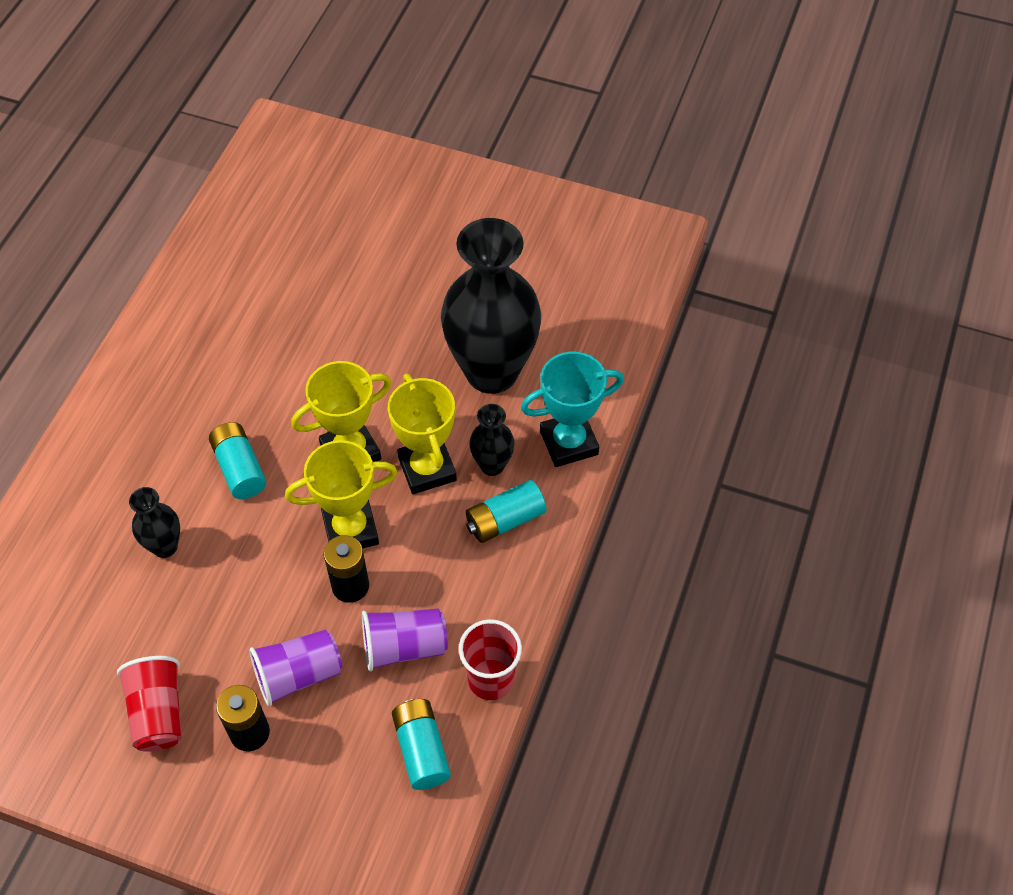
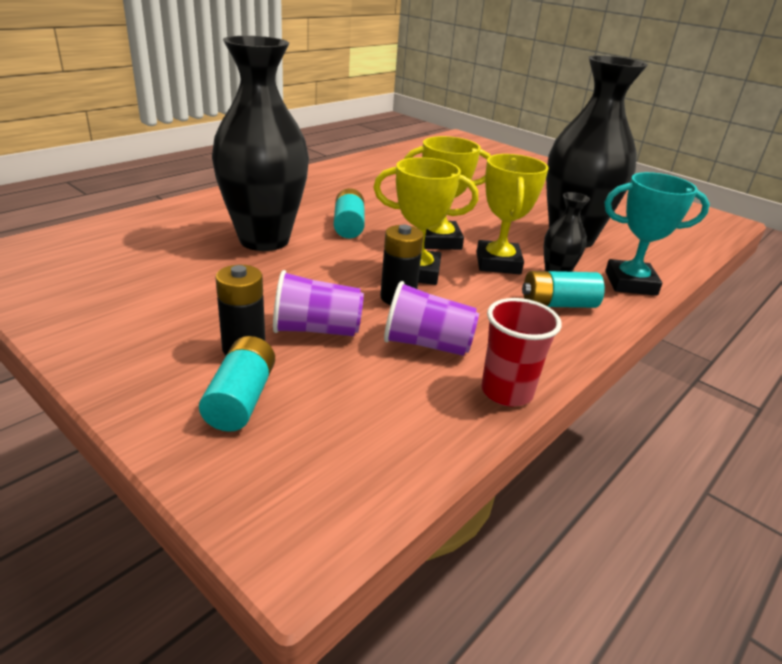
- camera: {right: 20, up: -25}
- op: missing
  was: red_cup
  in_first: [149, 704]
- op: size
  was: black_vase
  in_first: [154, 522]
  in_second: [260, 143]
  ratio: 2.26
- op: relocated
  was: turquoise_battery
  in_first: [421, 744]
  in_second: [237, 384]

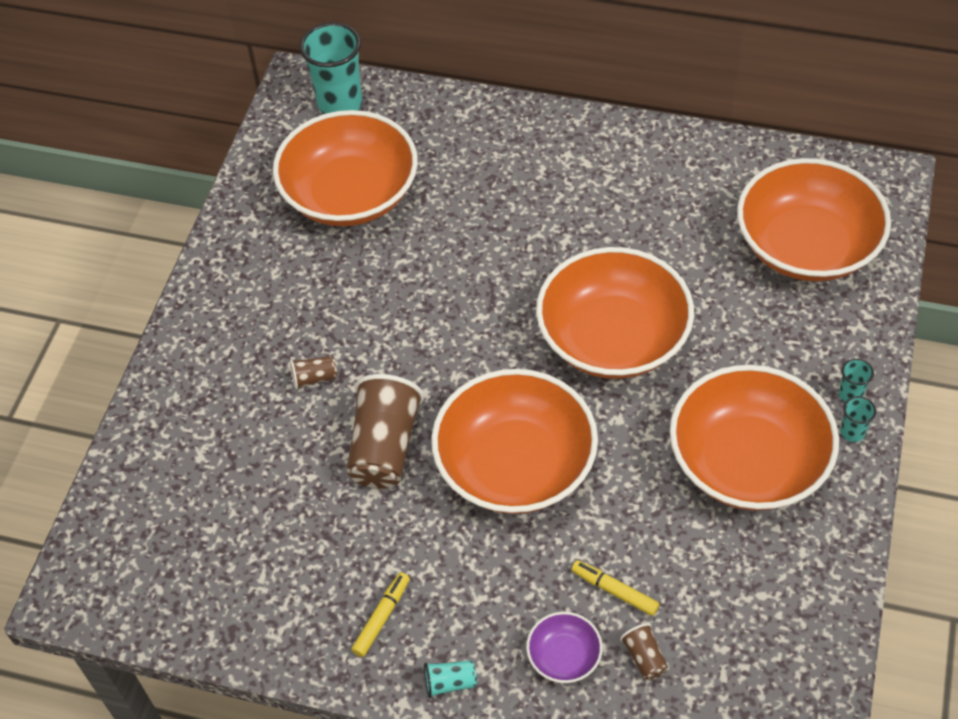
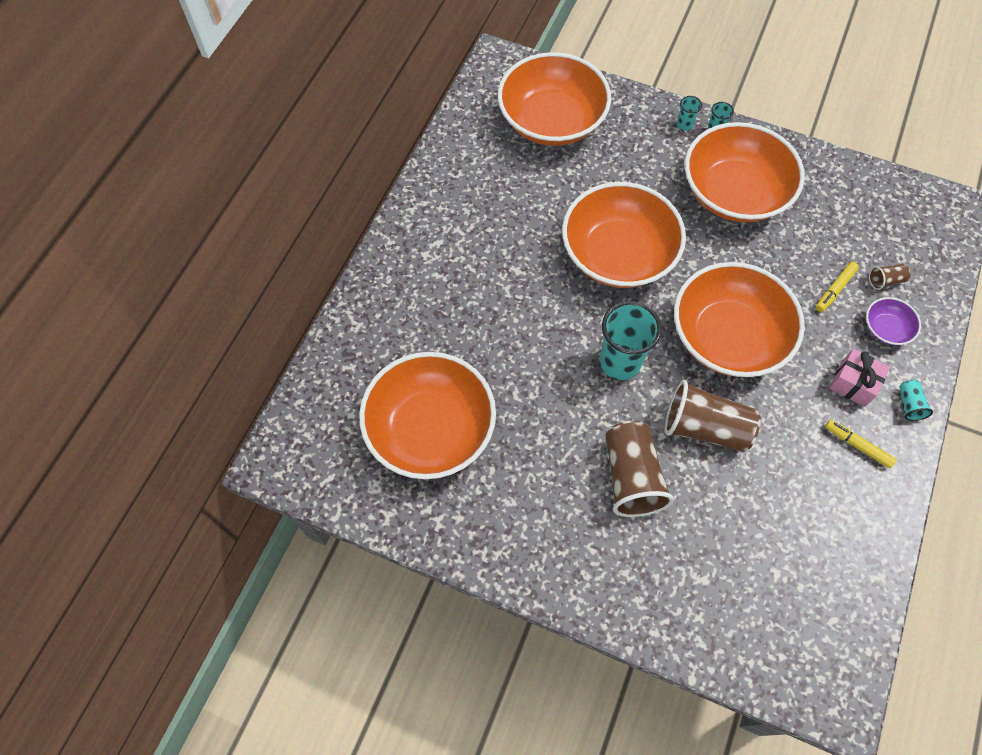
- camera: {right: -85, up: 10}
- op: size
  was: brown_cup
  in_first: [313, 373]
  in_second: [639, 469]
  ratio: 2.22
- op: relocated
  was: turquoise_cup
  in_first: [330, 68]
  in_second: [631, 340]
- op: appeared
  now: pink_gift
  in_second: [859, 378]

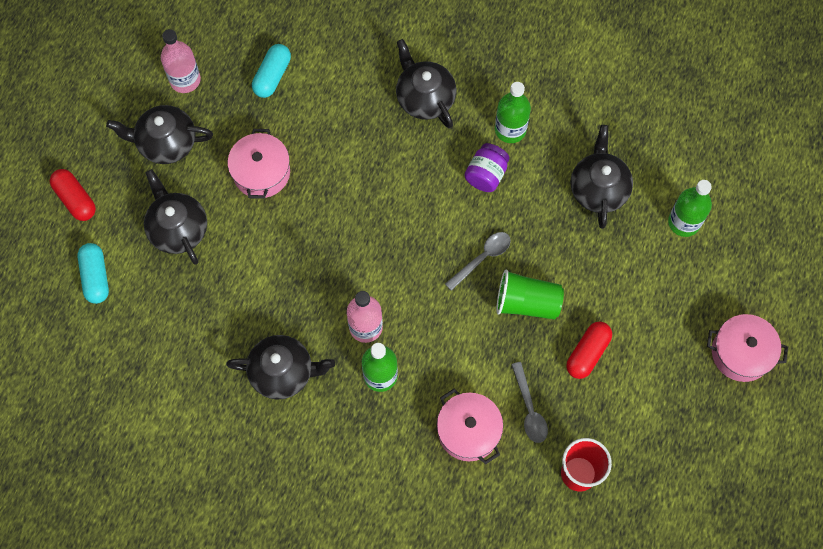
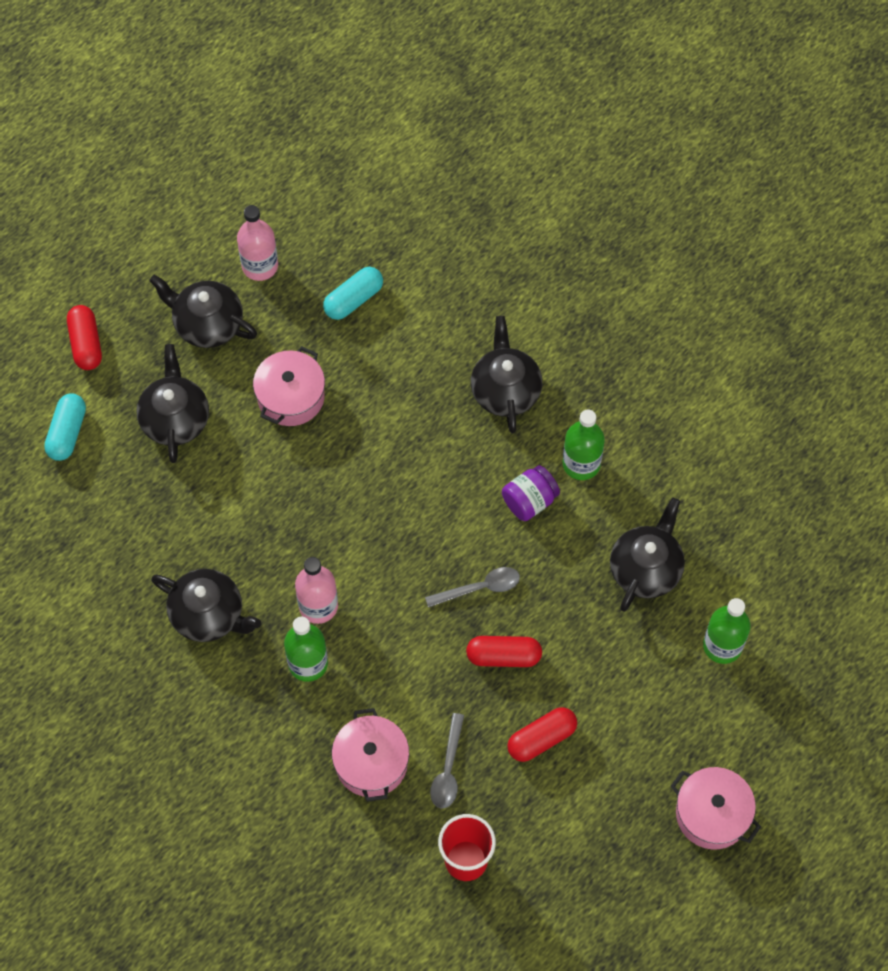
- camera: {right: 25, up: -5}
- op: exchanged
  was: green_cup
  now: red_capsule
  in_first: [530, 294]
  in_second: [504, 651]

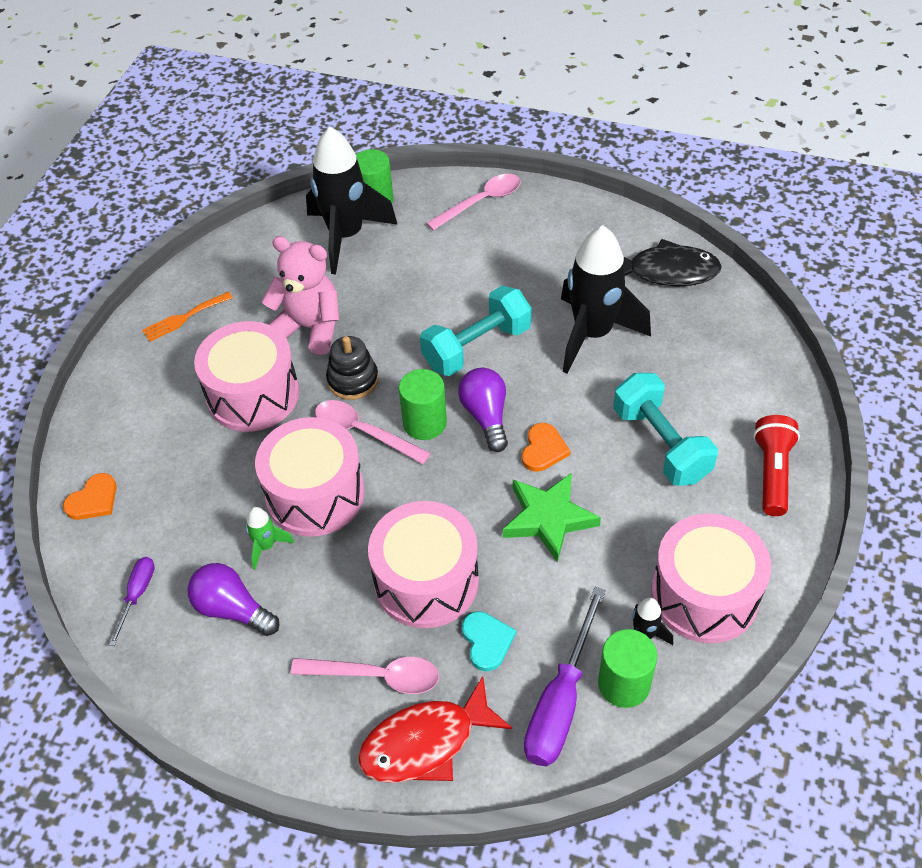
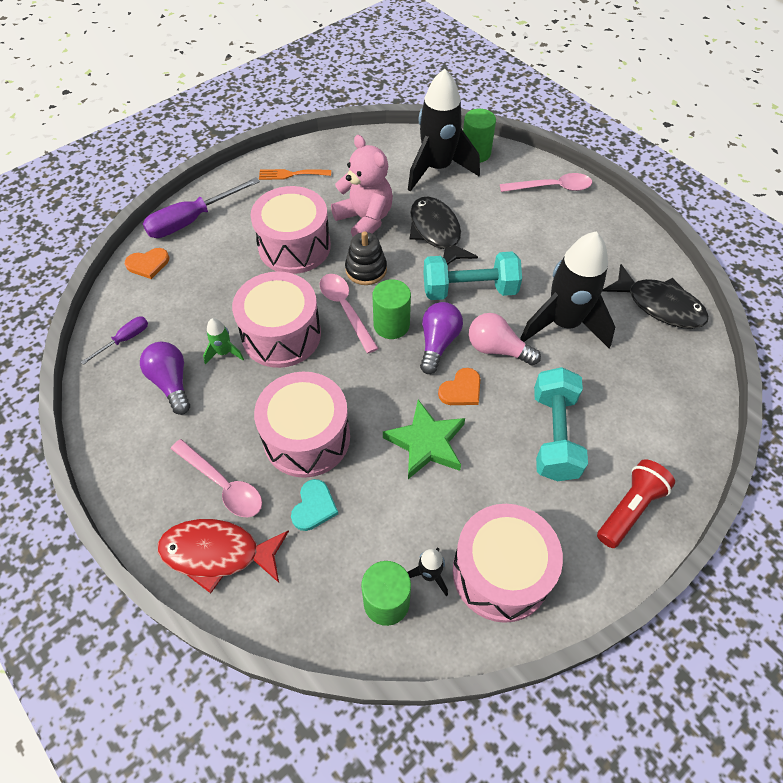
- camera: {right: 30, up: 5}
- op: relocated
  was: purple_screwdriver
  in_first: [565, 676]
  in_second: [201, 207]
- op: appeared
  now: black_fish
  in_second: [443, 231]
- op: appeared
  now: pink_light_bulb
  in_second: [505, 339]

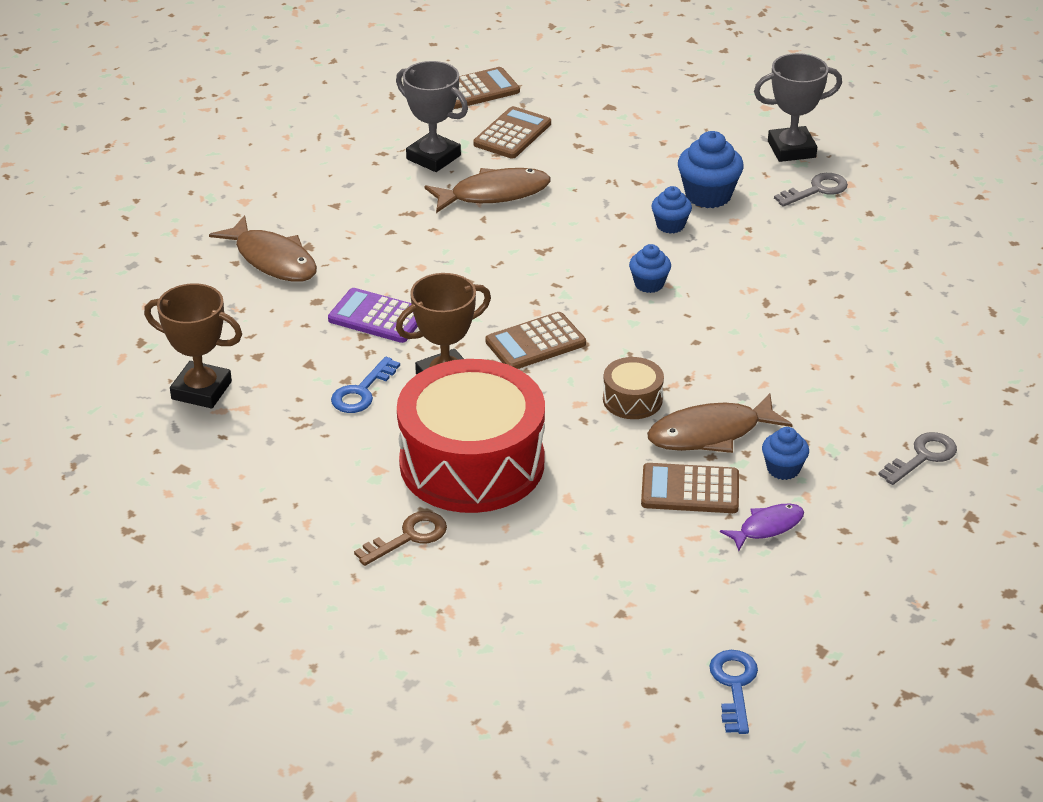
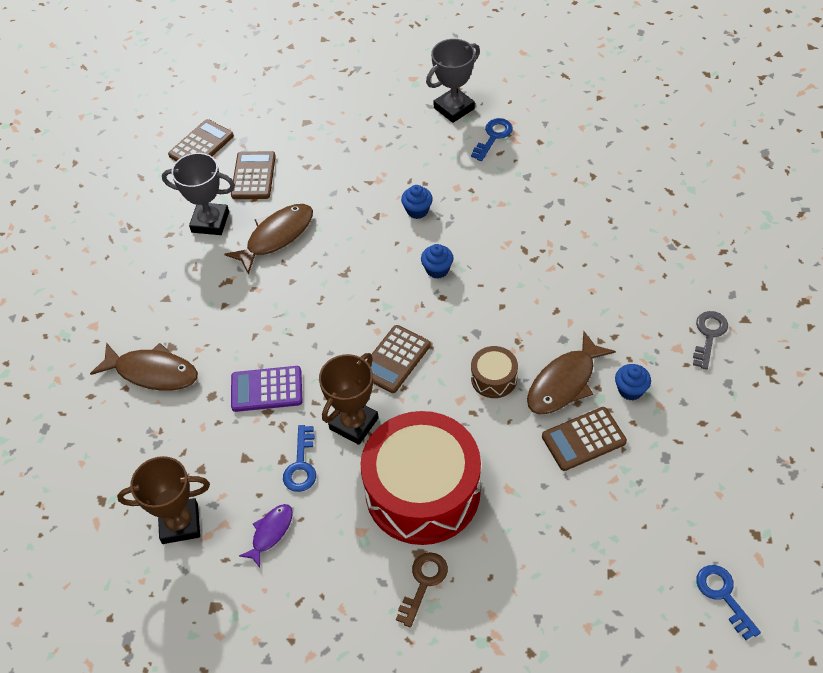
- camera: {right: -25, up: 15}
- op: missing
  was: blue_cupcake
  in_first: [711, 169]
- op: relocated
  was: purple_fish
  in_first: [762, 527]
  in_second: [266, 536]
- op: colour
  was: grey_key
  now: blue_key
  in_first: [811, 190]
  in_second: [492, 139]

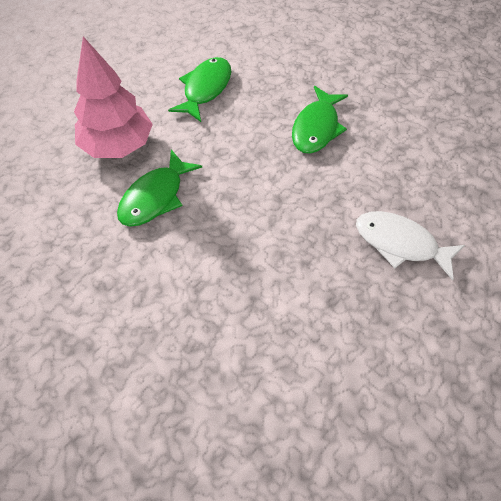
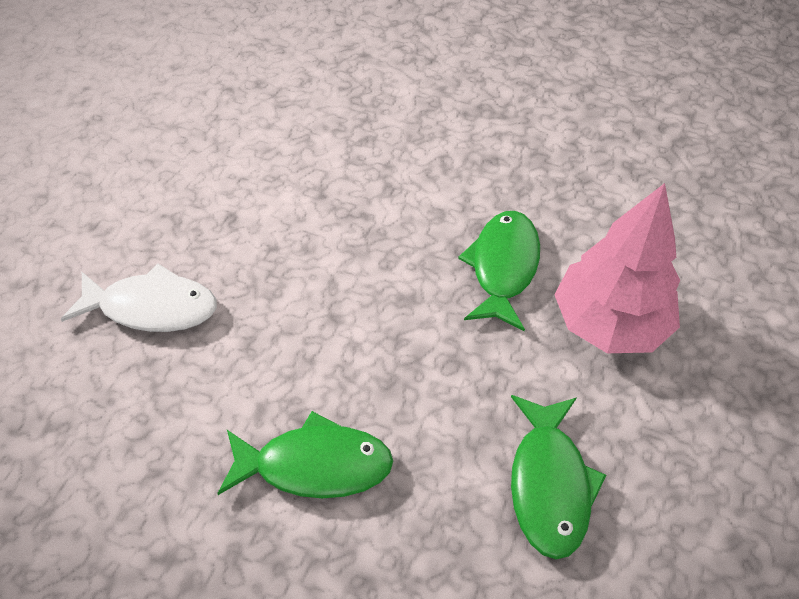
- camera: {right: 160, up: -5}
- op: spun
  was: green_fish
  in_first: [320, 120]
  in_second: [305, 454]
  clockwise: 90

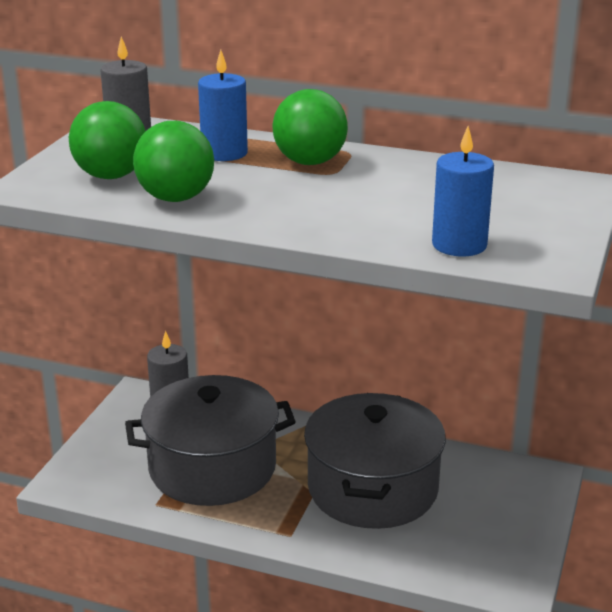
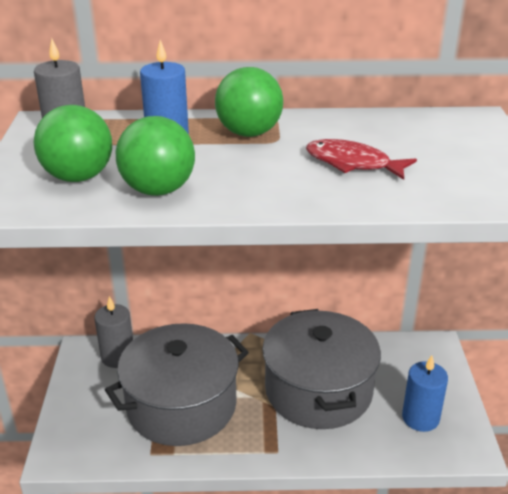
- camera: {right: -20, up: 5}
- op: relocated
  was: blue_candle
  in_first: [463, 191]
  in_second: [425, 393]
- op: appeared
  now: red_fish
  in_second: [361, 159]

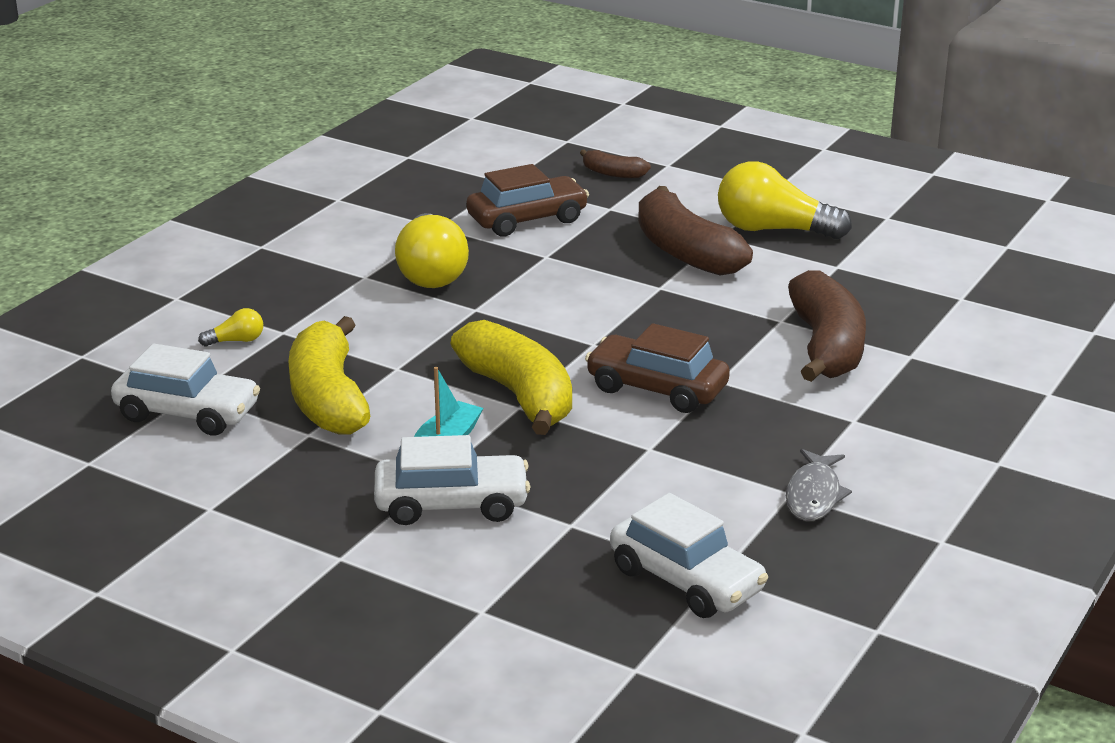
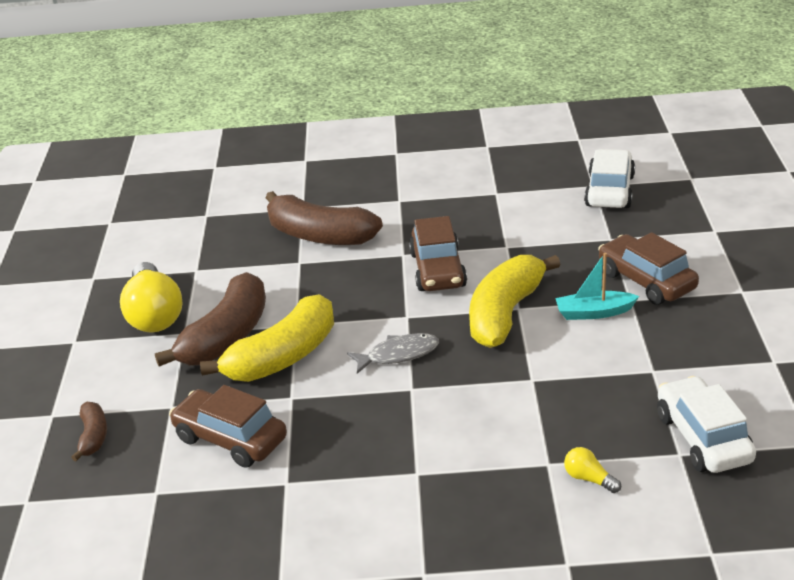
- camera: {right: -120, up: 5}
- op: relocated
  was: yellow_banana
  in_first: [329, 375]
  in_second: [267, 338]
- op: colour
  was: white_car
  now: brown_car
  in_first: [452, 480]
  in_second: [648, 268]
- op: missing
  was: yellow_light_bulb
  in_first: [432, 250]
- op: relocated
  was: grey_fish
  in_first: [819, 485]
  in_second: [393, 353]
- op: spun
  was: brown_banana
  in_first: [827, 326]
  in_second: [324, 218]
  clockwise: -120

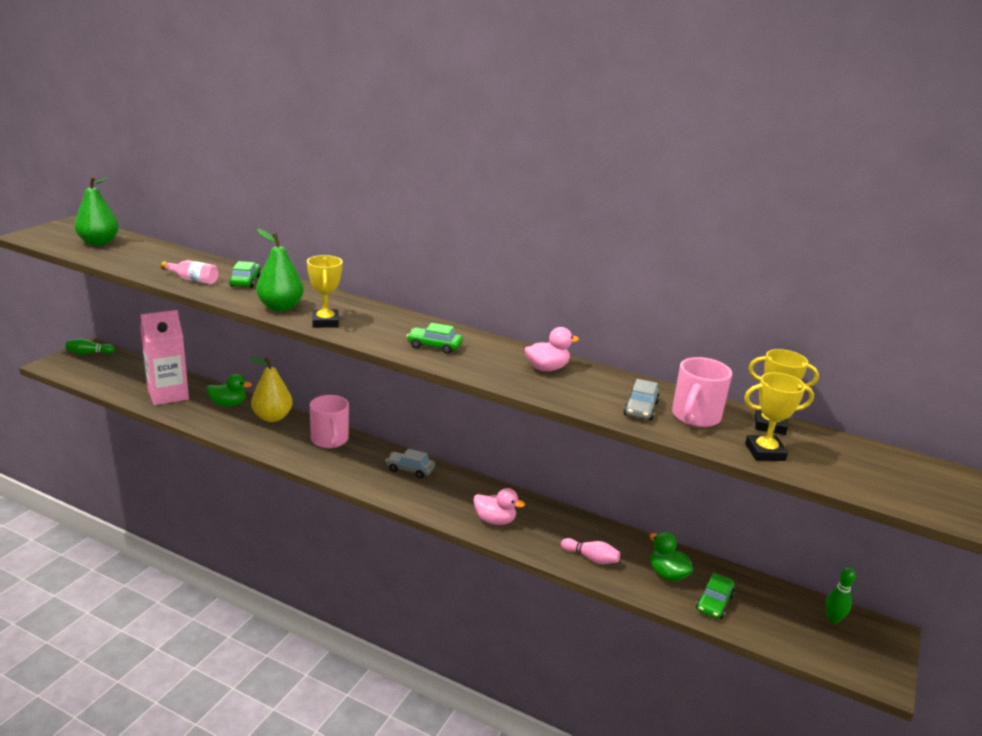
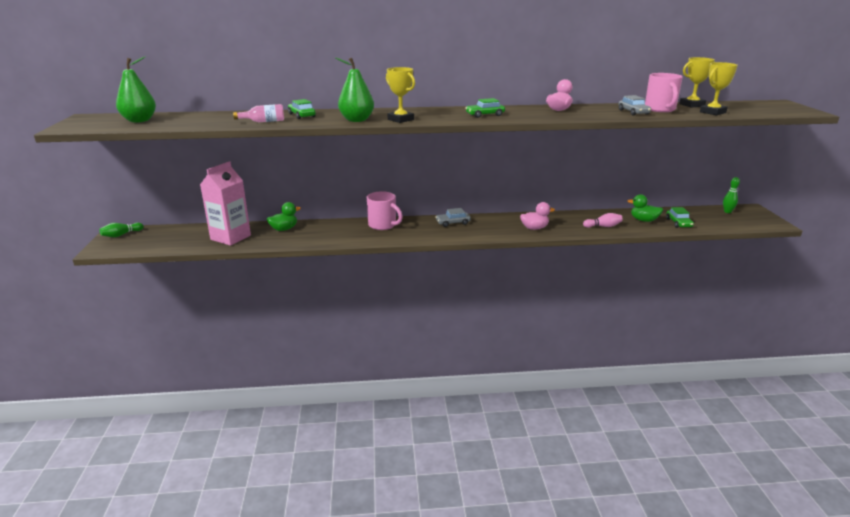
- camera: {right: -30, up: 0}
- op: missing
  was: yellow_pear
  in_first: [270, 389]

